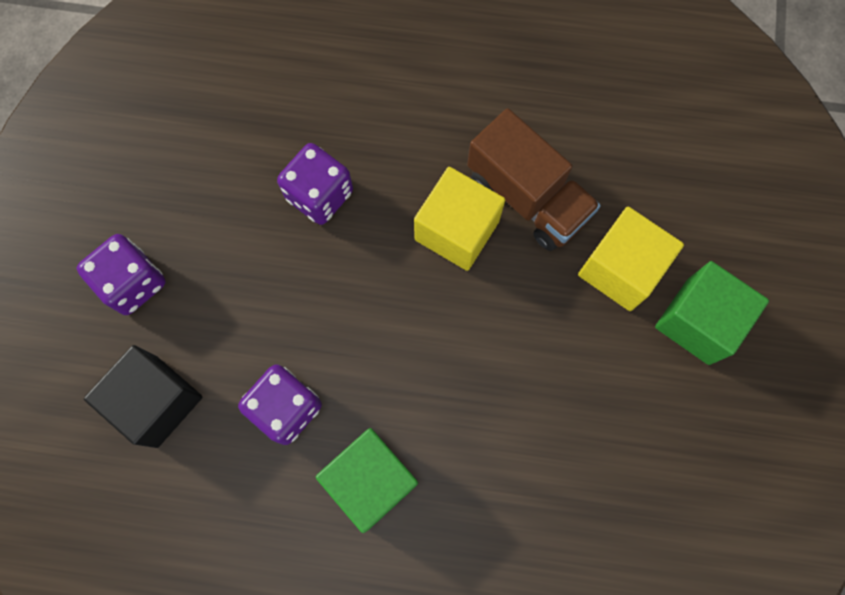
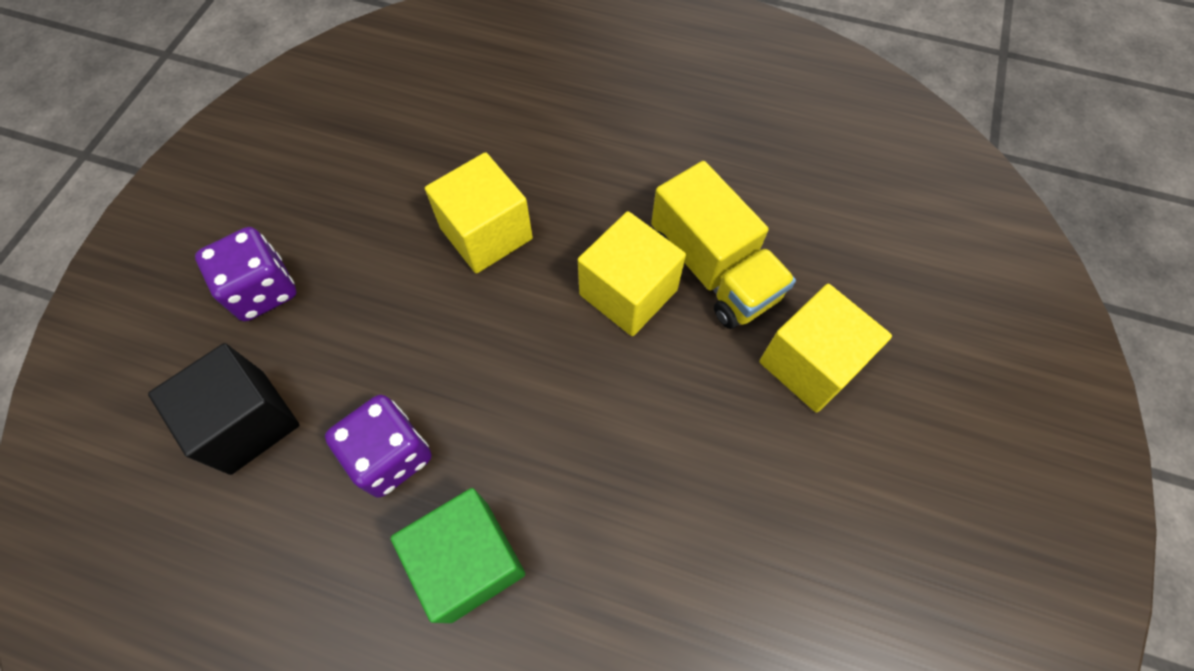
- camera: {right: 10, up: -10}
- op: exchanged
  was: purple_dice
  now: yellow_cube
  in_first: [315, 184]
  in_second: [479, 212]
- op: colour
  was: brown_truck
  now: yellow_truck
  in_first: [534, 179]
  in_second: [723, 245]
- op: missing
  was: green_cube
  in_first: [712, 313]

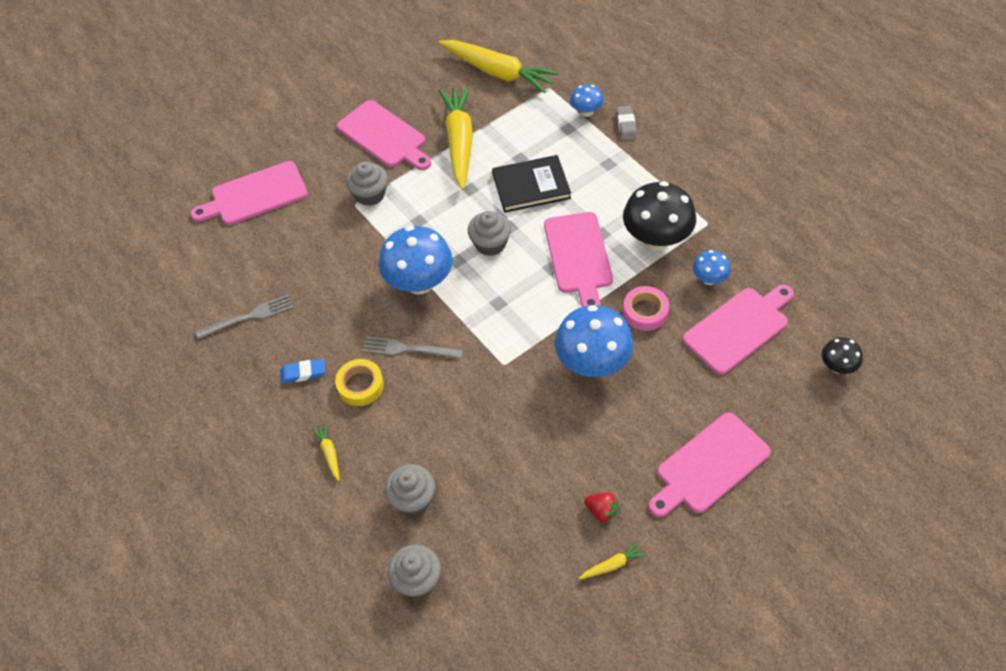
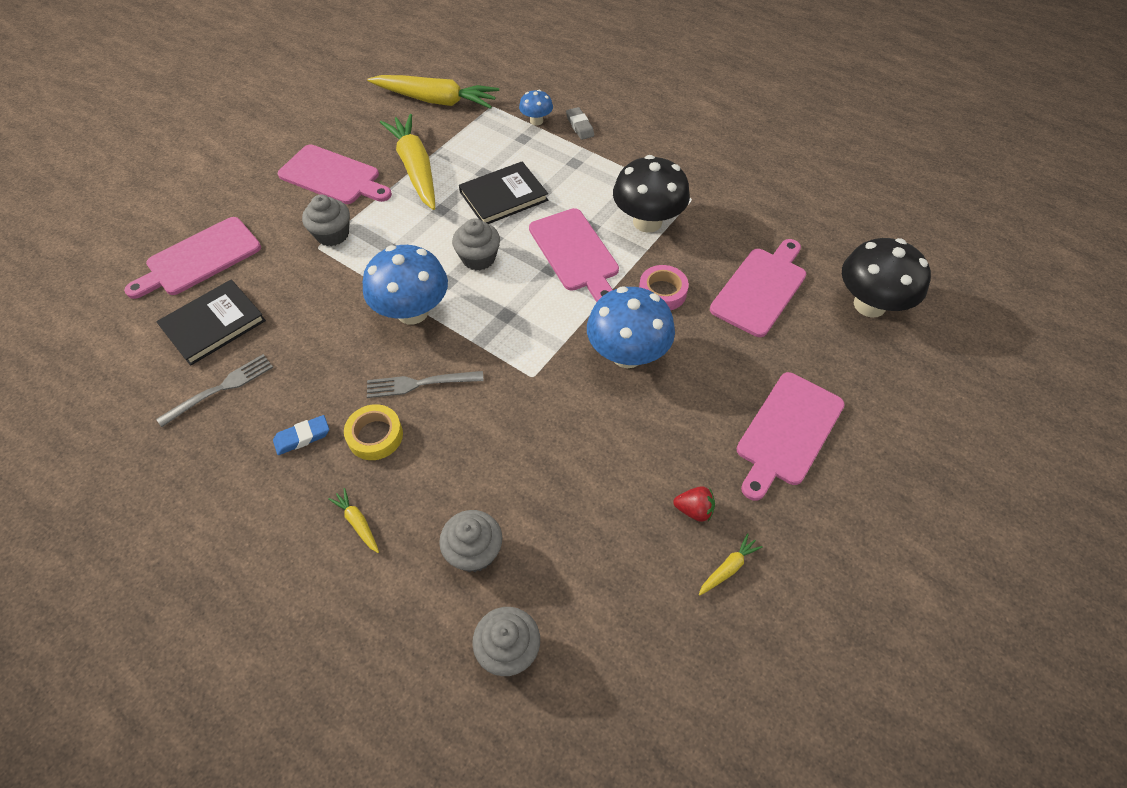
- camera: {right: -20, up: 0}
- op: missing
  was: blue_mushroom
  in_first: [712, 267]
- op: size
  was: black_mushroom
  in_first: [842, 355]
  in_second: [886, 277]
  ratio: 1.97
- op: appeared
  now: black_book
  in_second: [211, 322]

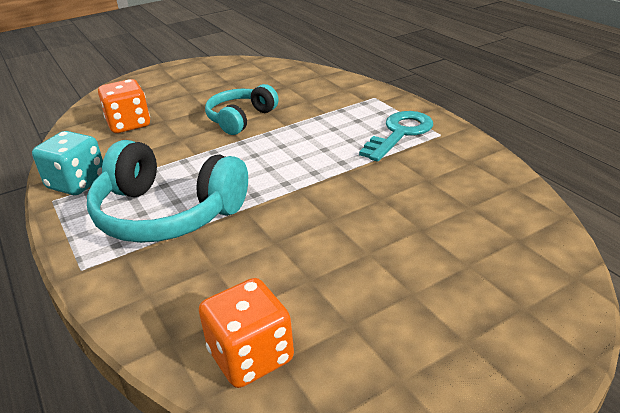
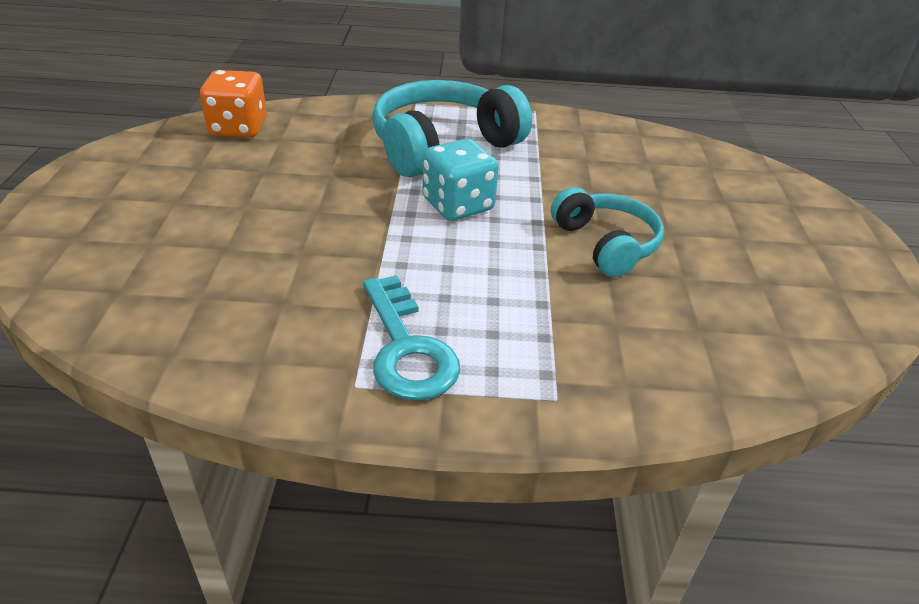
- camera: {right: 120, up: 5}
- op: relocated
  was: turquoise_dice
  in_first: [67, 163]
  in_second: [460, 180]
- op: missing
  was: orange_dice
  in_first: [124, 106]

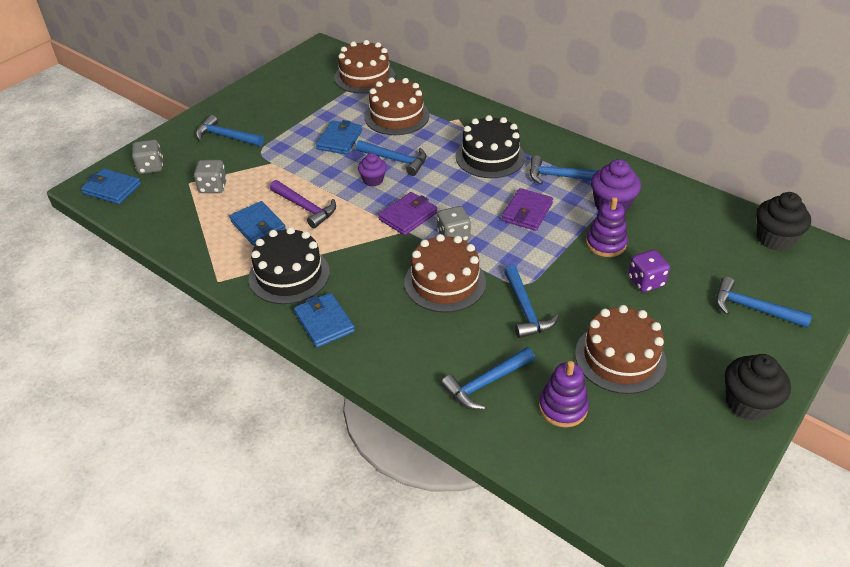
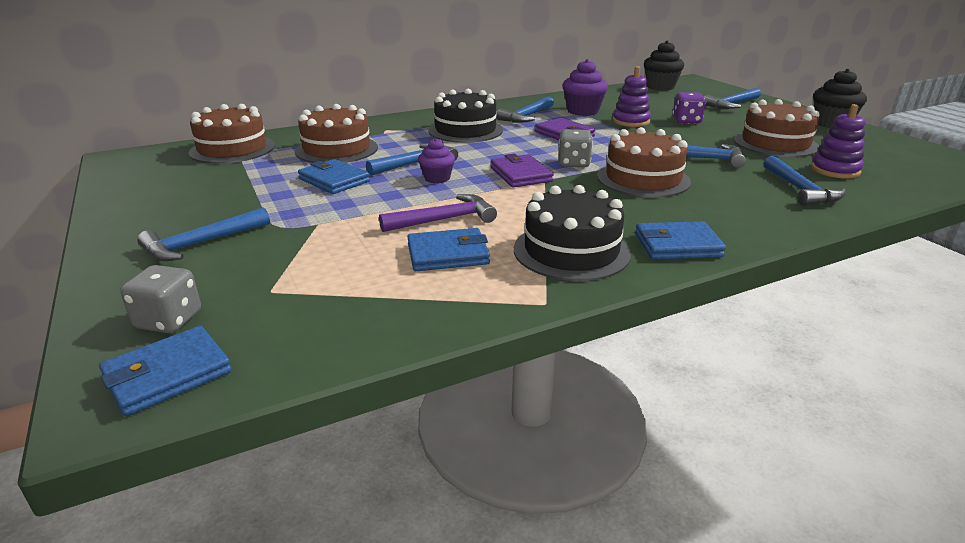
- camera: {right: -65, up: -15}
- op: missing
  was: grey_dice
  in_first: [210, 176]

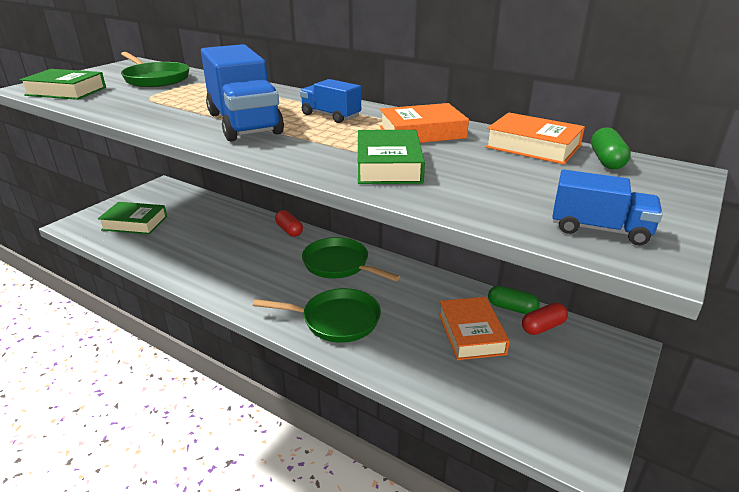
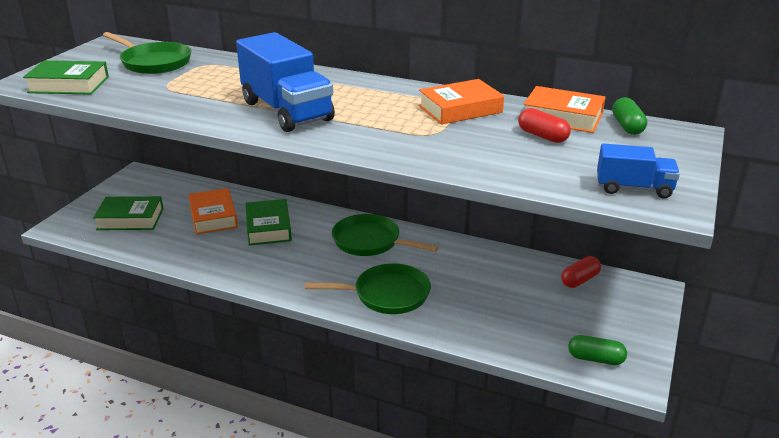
- camera: {right: -10, up: 0}
- op: relocated
  was: red_capsule
  in_first: [289, 223]
  in_second: [544, 125]
- op: missing
  was: blue_truck
  in_first: [330, 101]
- op: relocated
  was: green_book
  in_first: [391, 157]
  in_second: [268, 222]
- op: relocated
  was: orange_book
  in_first: [474, 328]
  in_second: [213, 211]
- op: relocated
  was: green_capsule
  in_first: [514, 299]
  in_second: [597, 350]

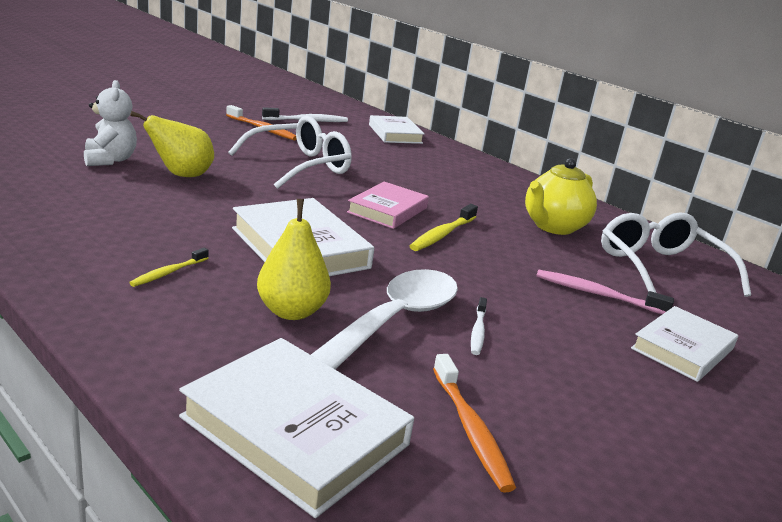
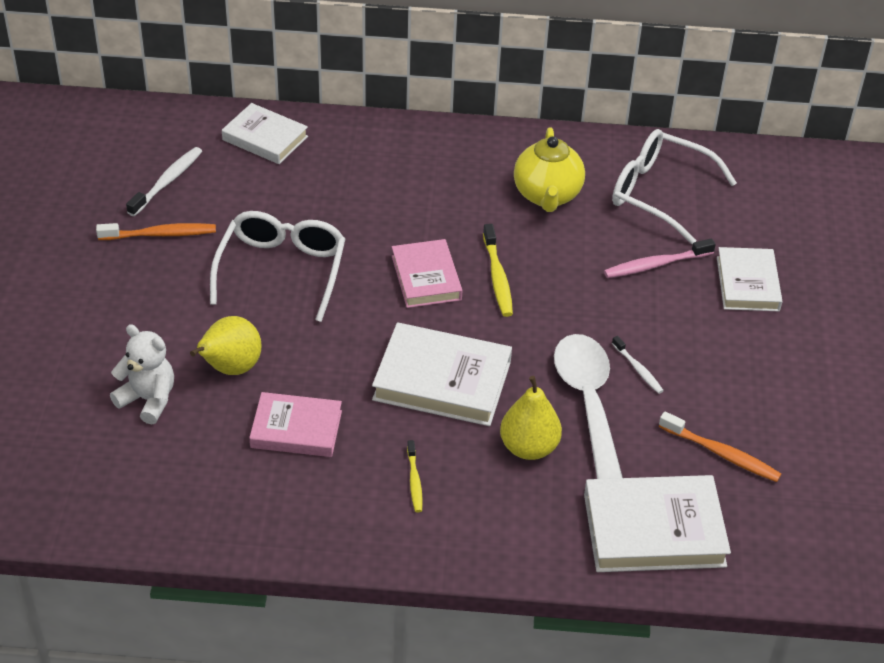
- camera: {right: -40, up: 20}
- op: appeared
  now: pink_book
  in_second: [295, 424]

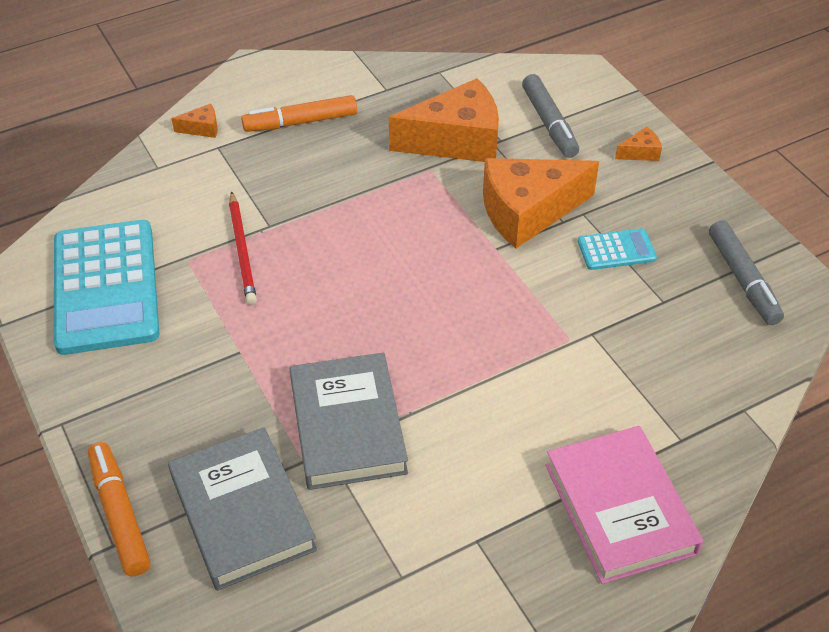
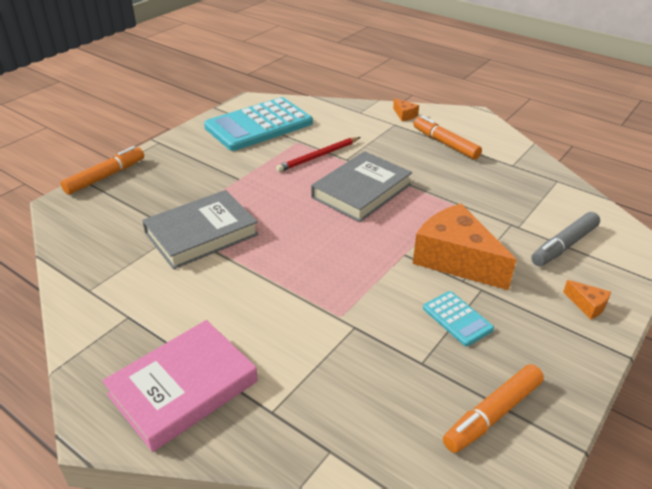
- camera: {right: 65, up: -10}
- op: relocated
  was: grey_book
  in_first: [242, 509]
  in_second: [361, 186]
- op: missing
  was: orange_cheese
  in_first: [444, 120]
- op: colour
  was: grey_marker
  now: orange_marker
  in_first: [746, 272]
  in_second: [493, 408]

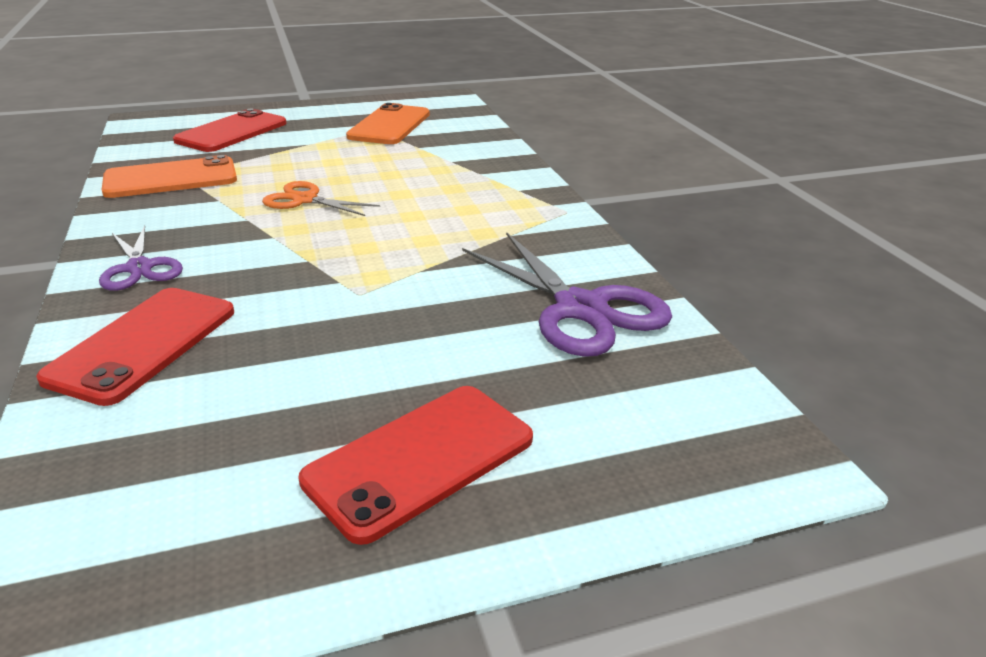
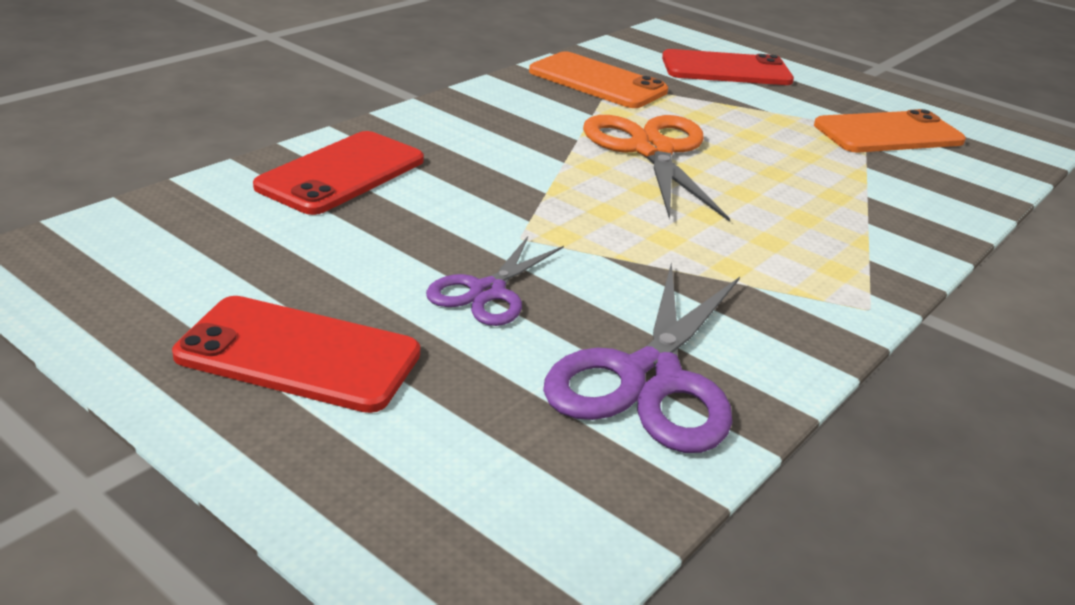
- camera: {right: 55, up: 0}
- op: spun
  was: red_phone
  in_first: [135, 347]
  in_second: [338, 173]
  clockwise: -45
- op: relocated
  was: purple_scissors
  in_first: [141, 258]
  in_second: [495, 281]
- op: size
  was: orange_scissors
  in_first: [321, 198]
  in_second: [656, 168]
  ratio: 1.69

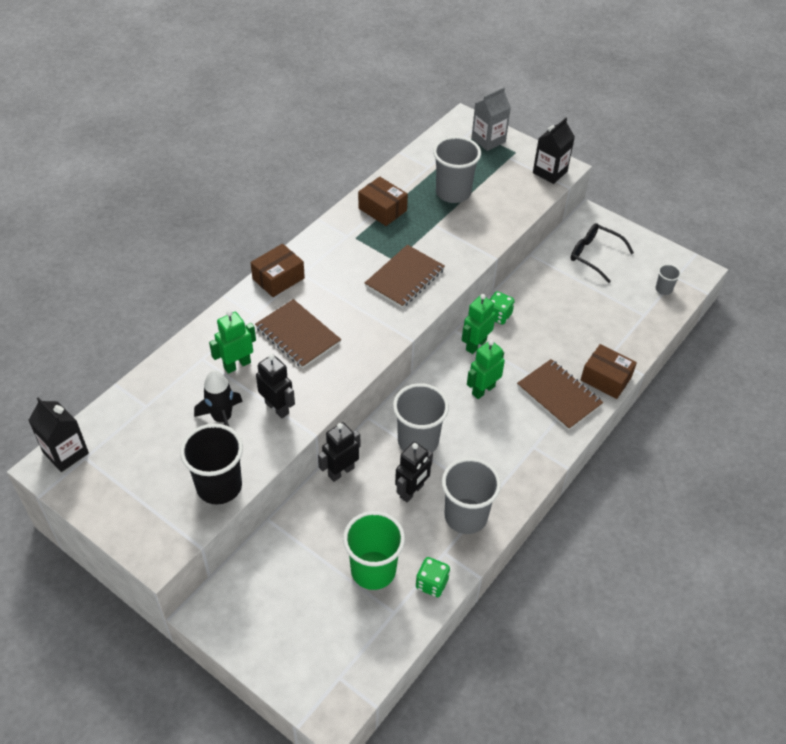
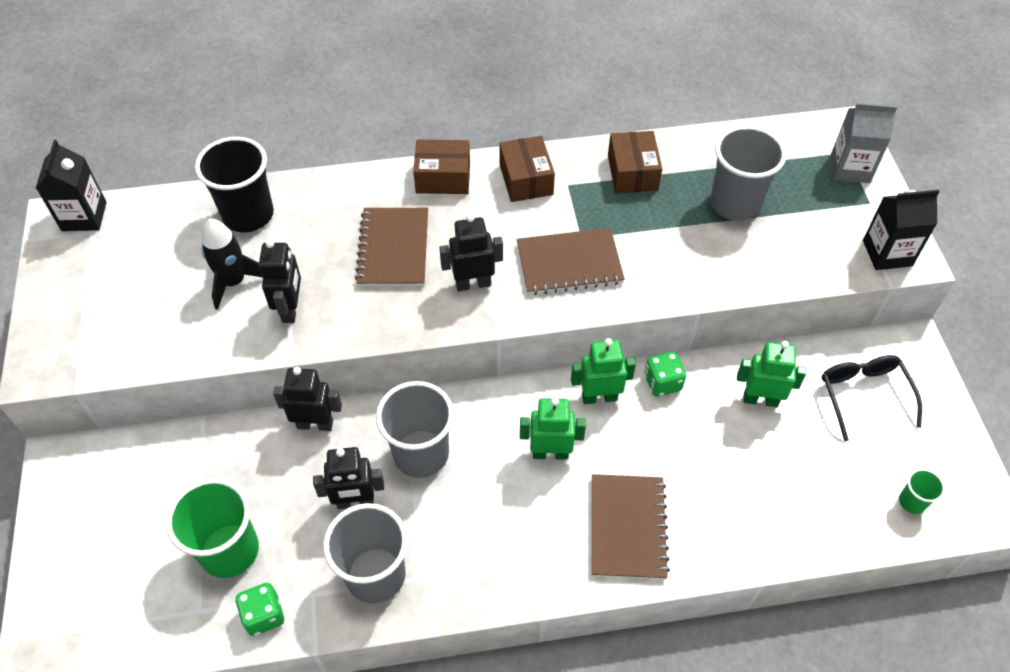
- camera: {right: 45, up: 5}
- op: relocated
  was: black_cup
  in_first: [211, 464]
  in_second: [234, 184]
- op: relocated
  was: green_robot
  in_first: [232, 342]
  in_second: [771, 374]
- op: relocated
  was: brown_box
  in_first: [609, 371]
  in_second: [527, 169]
- op: colour
  was: grey_cup
  now: green_cup
  in_first: [668, 279]
  in_second: [922, 491]
- op: appeared
  now: black_robot
  in_second: [471, 252]

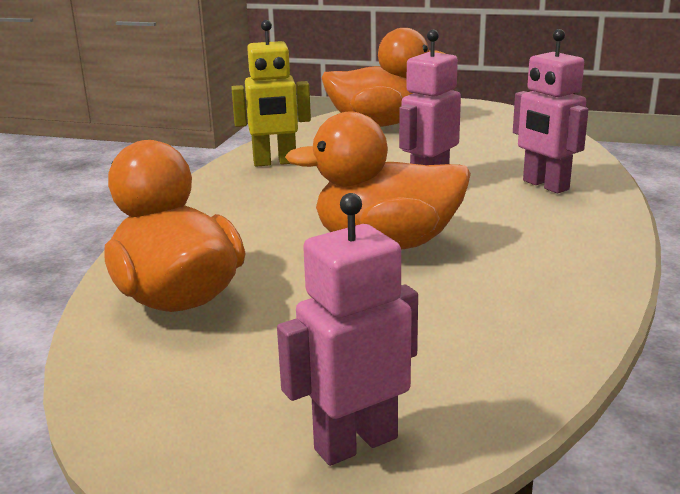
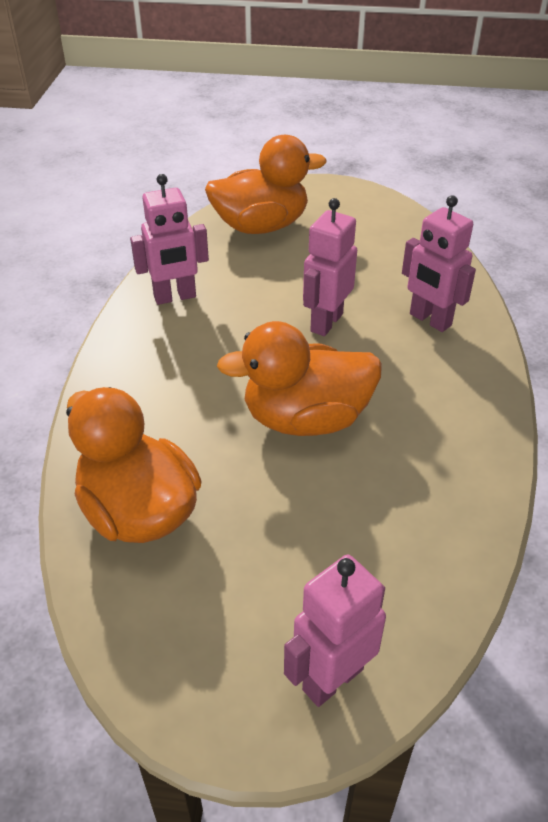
- camera: {right: -10, up: 20}
- op: colour
  was: yellow_robot
  now: pink_robot
  in_first: [271, 93]
  in_second: [169, 239]

